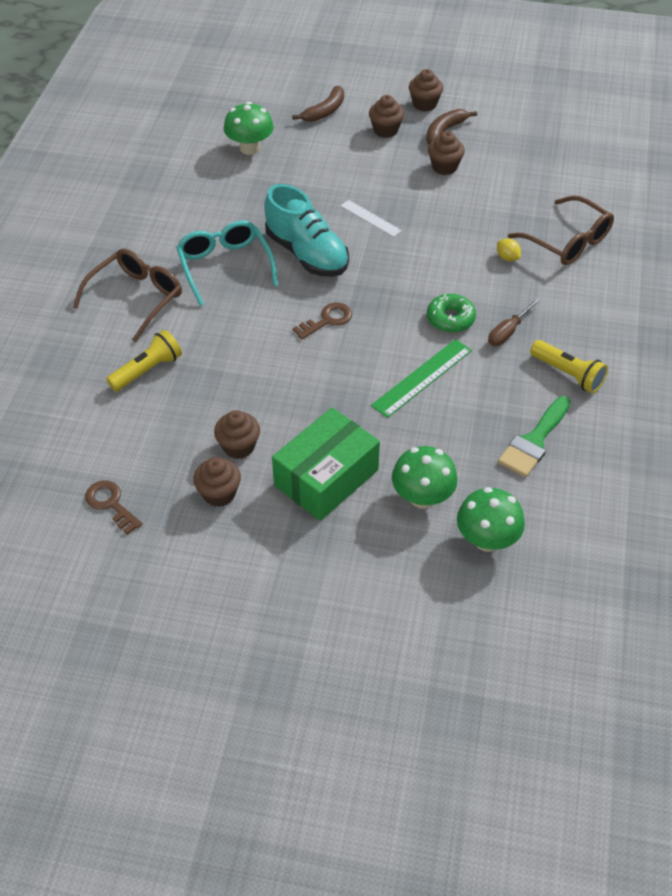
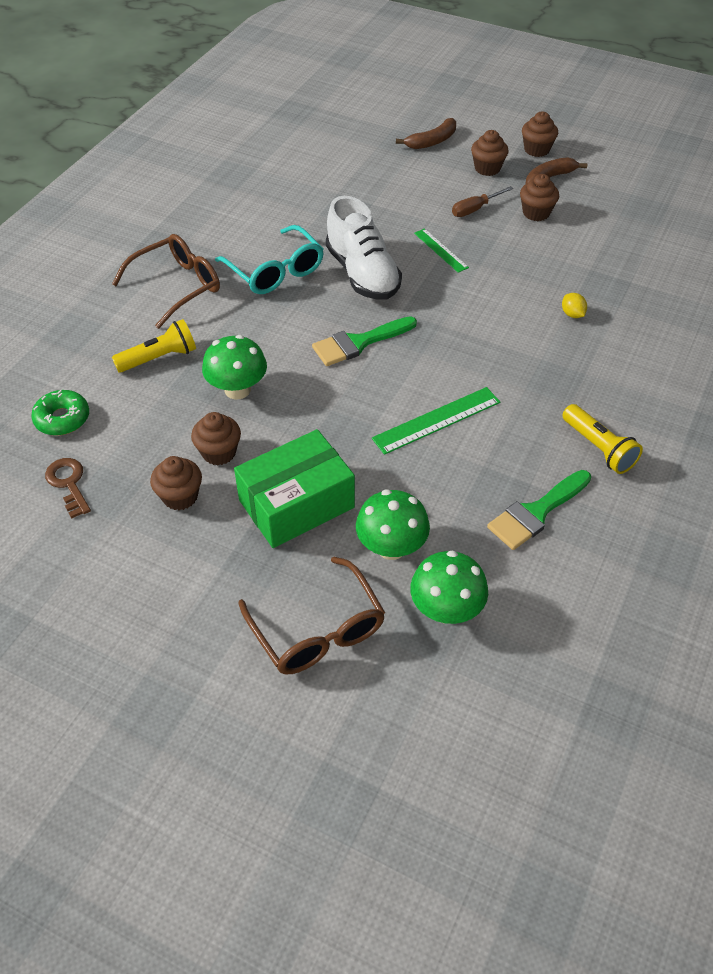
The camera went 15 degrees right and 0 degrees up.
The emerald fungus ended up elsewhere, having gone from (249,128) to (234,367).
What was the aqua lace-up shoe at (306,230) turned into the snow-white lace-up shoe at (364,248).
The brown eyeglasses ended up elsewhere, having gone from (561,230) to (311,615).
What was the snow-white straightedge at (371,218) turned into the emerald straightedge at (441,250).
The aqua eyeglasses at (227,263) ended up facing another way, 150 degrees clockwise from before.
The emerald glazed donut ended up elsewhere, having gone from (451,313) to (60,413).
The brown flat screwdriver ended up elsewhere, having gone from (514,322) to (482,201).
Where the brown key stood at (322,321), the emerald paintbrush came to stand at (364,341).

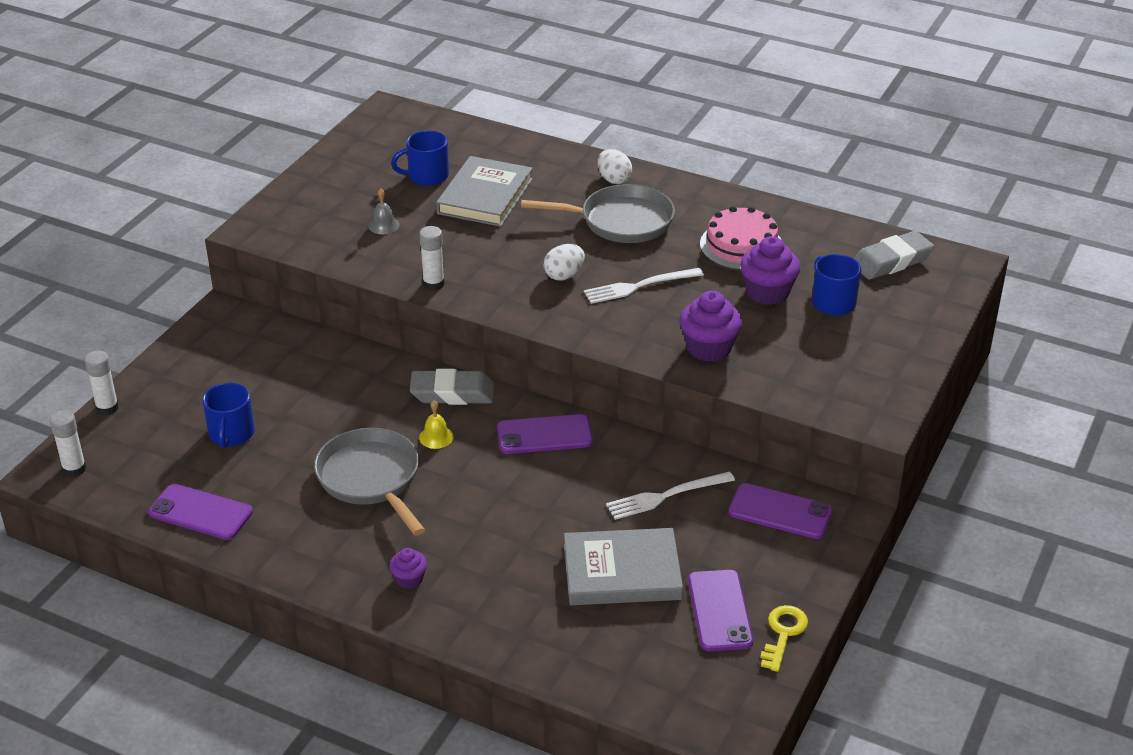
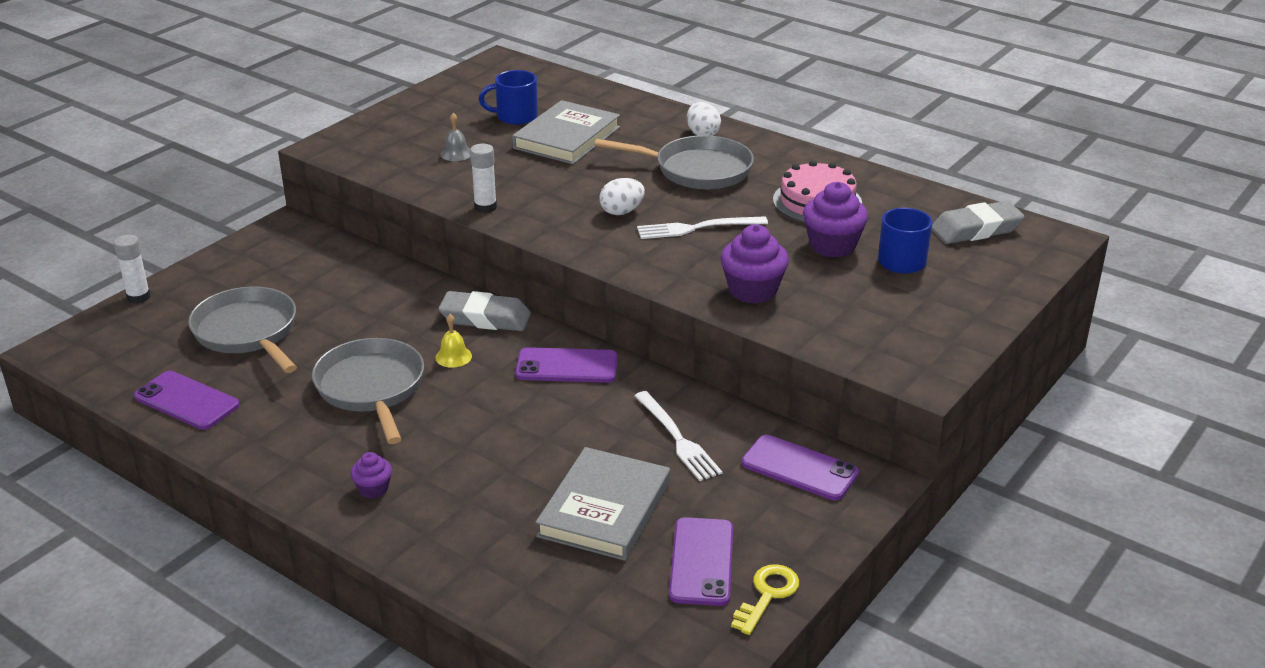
The camera went 10 degrees right and 5 degrees down.
Where the blue mug stood at (228,416), the gray frying pan came to stand at (242,330).
The second view lost the snow-white glue at (68,443).
The snow-white fork at (670,495) ended up facing another way, 105 degrees counterclockwise from before.
The gray hardback at (623,566) ended up facing another way, 75 degrees counterclockwise from before.

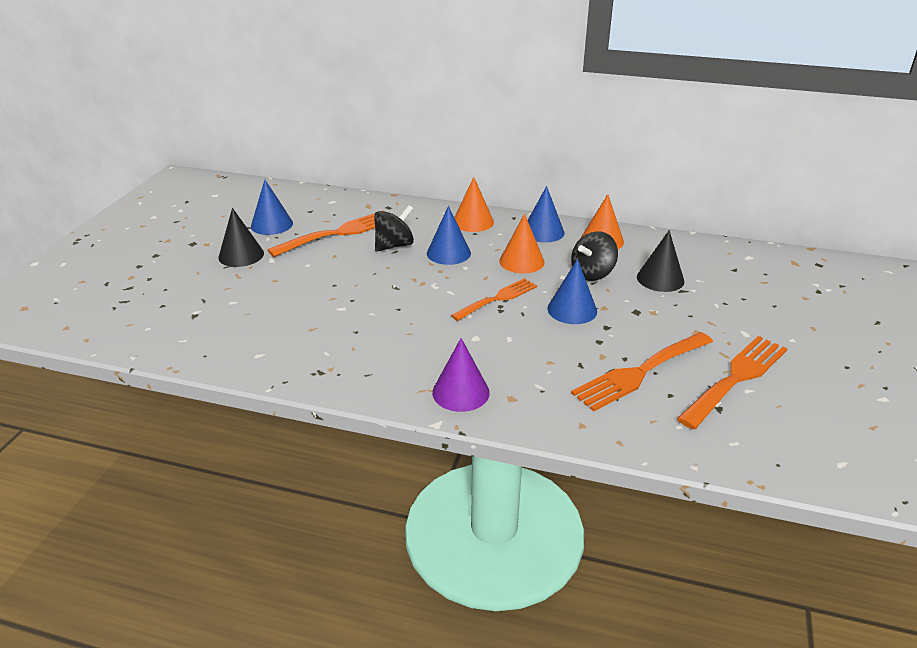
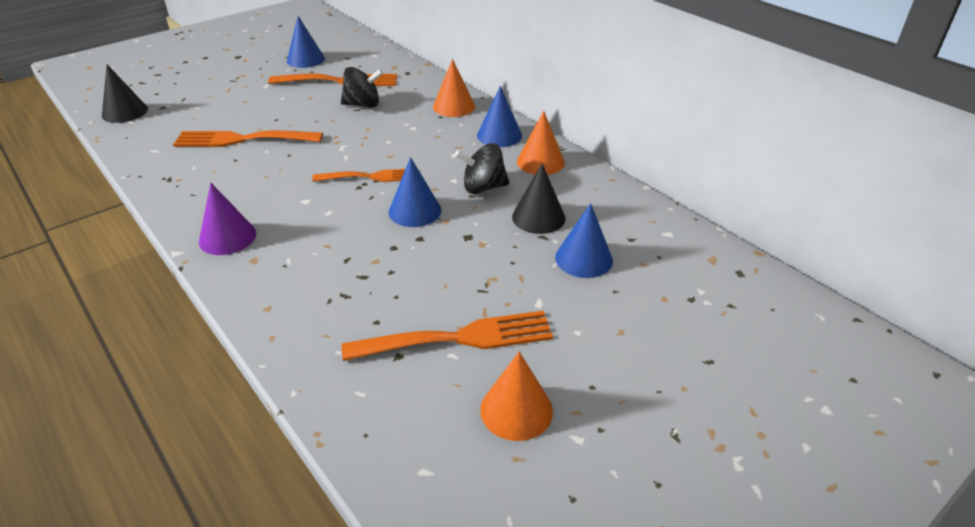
The camera went 35 degrees right and 5 degrees up.
The blue solid cone ended up elsewhere, having gone from (449,235) to (584,240).
The ebony solid cone ended up elsewhere, having gone from (241,237) to (125,93).
The orange-coloured solid cone ended up elsewhere, having gone from (521,243) to (516,396).
The orange-coloured fork ended up elsewhere, having gone from (642,371) to (248,138).

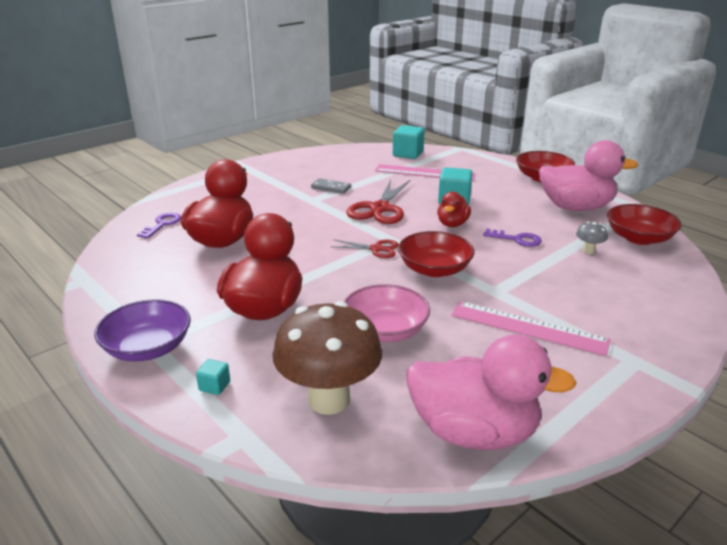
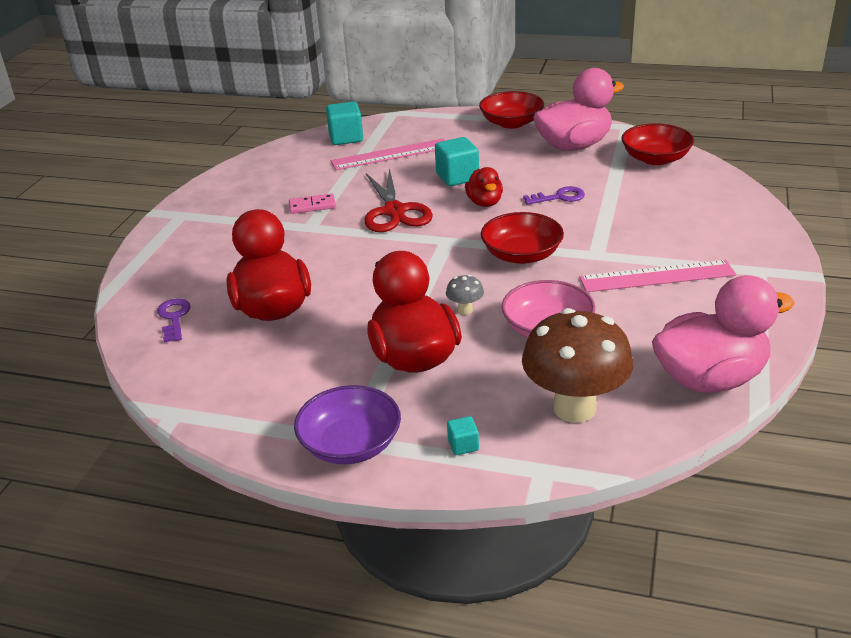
The camera went 30 degrees left and 5 degrees up.
What was the gray domino at (331,186) turned into the pink domino at (312,204).
The gray fungus ended up elsewhere, having gone from (592,238) to (465,295).
The second view lost the scarlet scissors at (364,248).

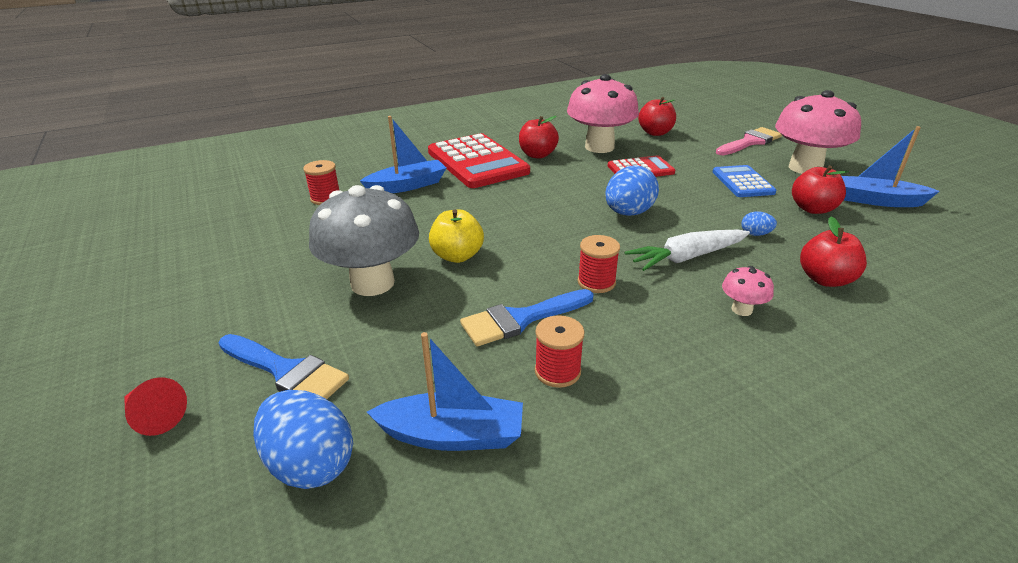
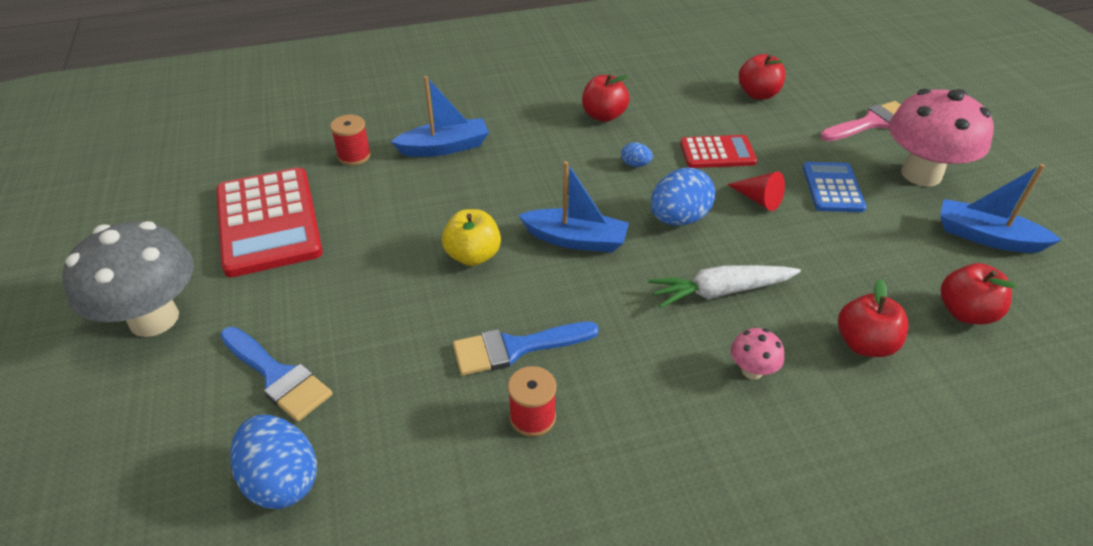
The camera went 10 degrees right and 10 degrees up.
The second view lost the pink fungus at (603,113).
The scarlet adding machine ended up elsewhere, having gone from (479,160) to (269,222).
The scarlet apple fruit ended up elsewhere, having gone from (820,189) to (978,293).
The gray fungus ended up elsewhere, having gone from (364,240) to (128,279).
The blue toy egg ended up elsewhere, having gone from (759,223) to (637,154).
The second view lost the scarlet bobbin at (599,264).
The blue boat ended up elsewhere, having gone from (445,391) to (573,206).
The scarlet solid cone ended up elsewhere, having gone from (155,406) to (756,191).

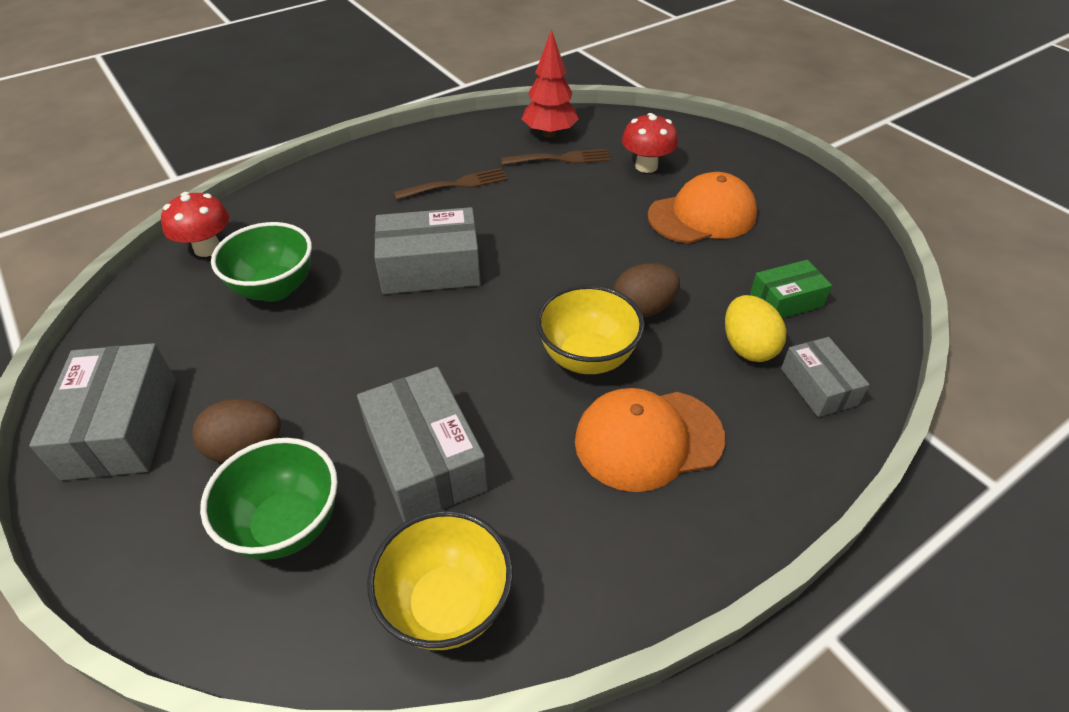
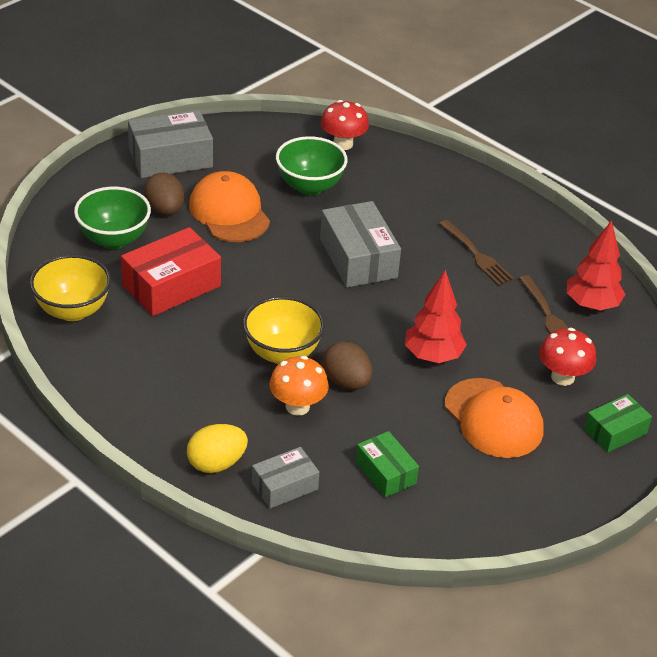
The camera went 75 degrees right and 5 degrees down.
The bright yellow toy egg ended up elsewhere, having gone from (756,328) to (217,448).
What was the gray package at (422,444) turned into the scarlet package at (171,271).
The orange-coloured peaked cap ended up elsewhere, having gone from (650,440) to (229,206).
The second view gained the scarlet toy tree at (436,316).
The second view gained the orange-coloured fungus at (299,386).
The second view gained the emerald package at (618,423).

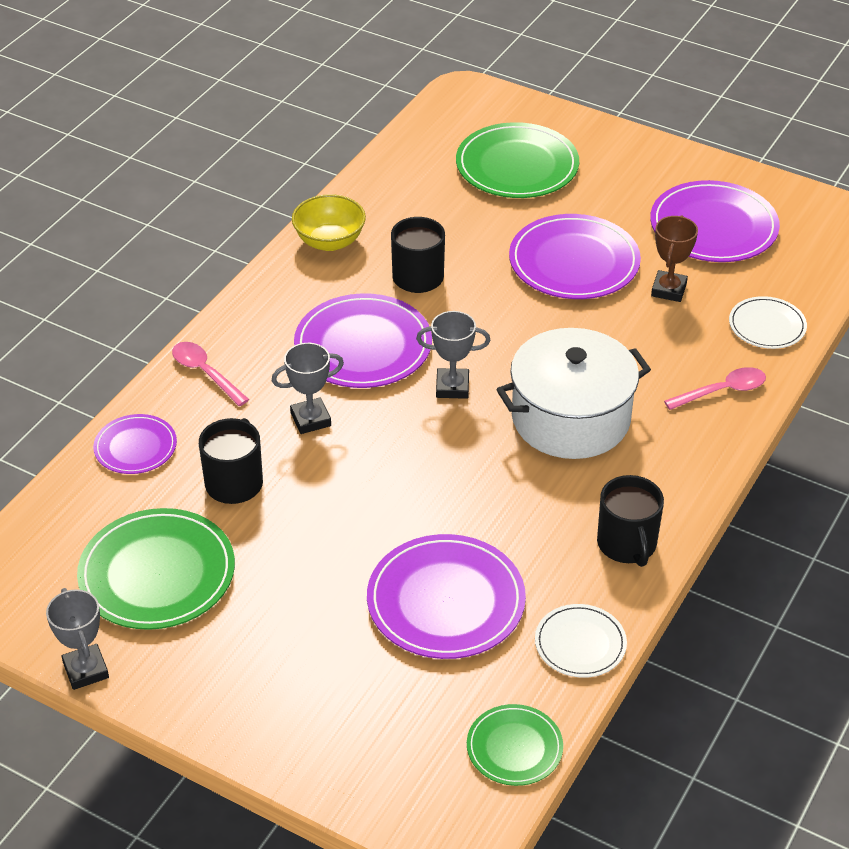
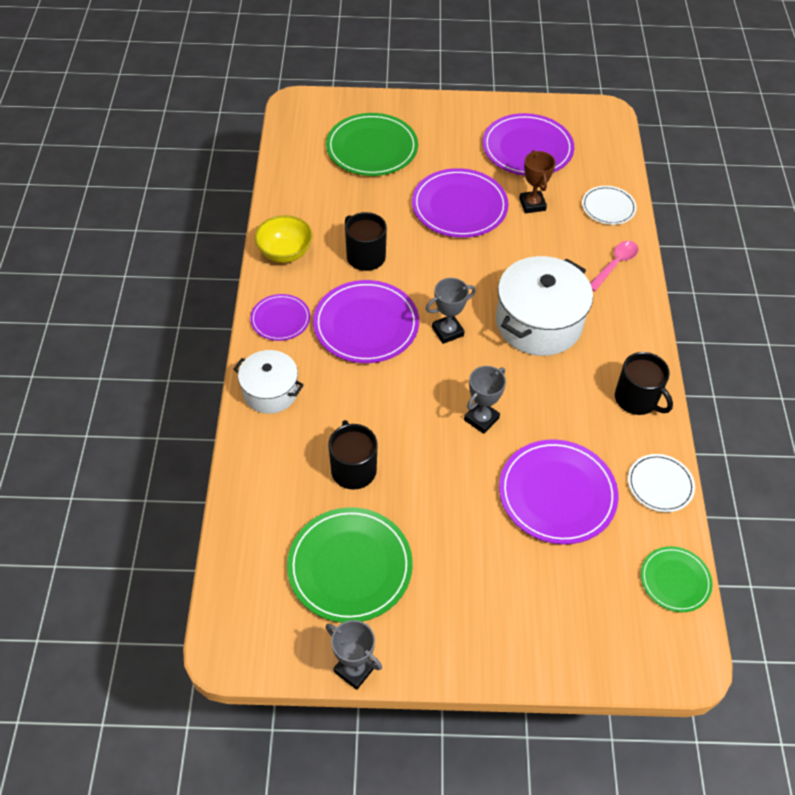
The camera went 30 degrees left and 10 degrees up.
Where the pink teaspoon stood at (210,374), the snow-white pot came to stand at (269,382).
The gray trophy ended up elsewhere, having gone from (308,388) to (485,400).
The purple flat dish ended up elsewhere, having gone from (135,444) to (280,317).

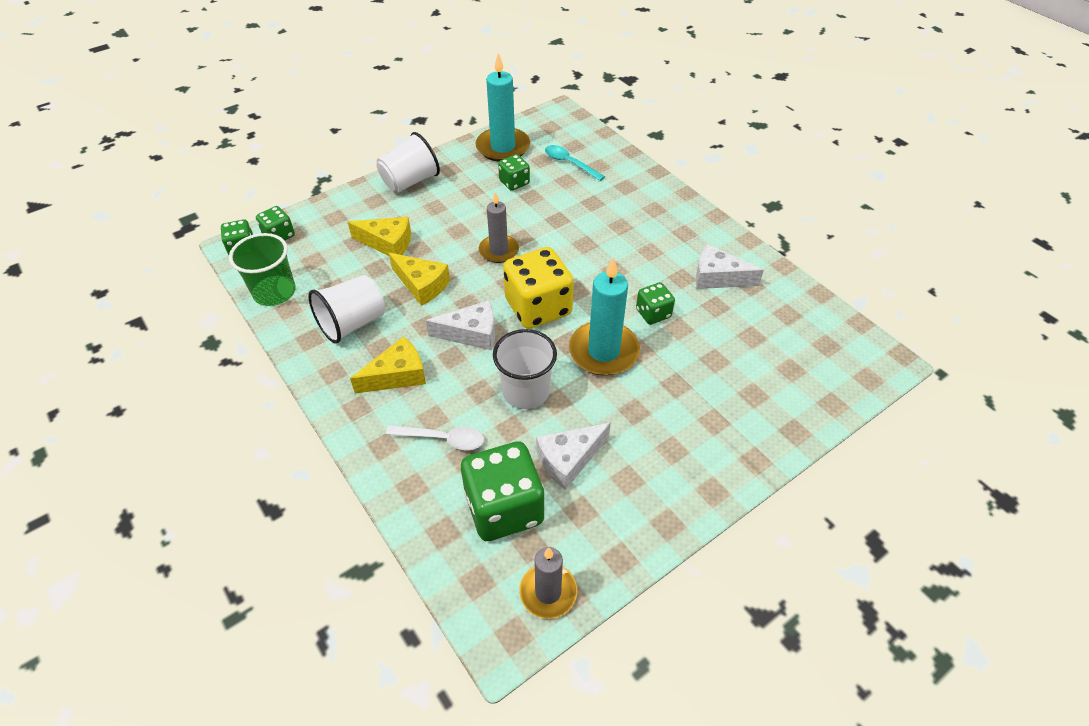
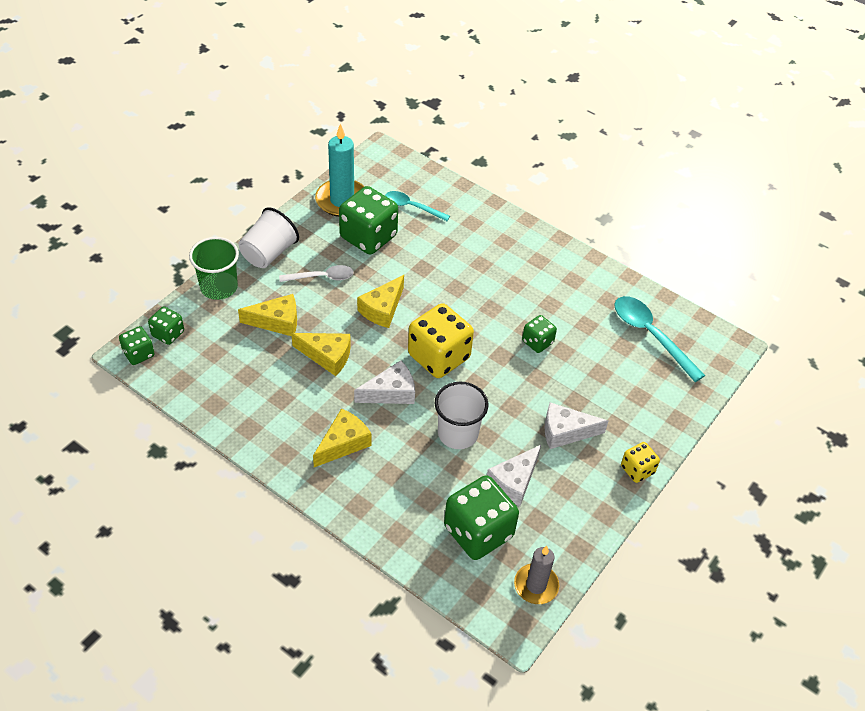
The camera went 20 degrees left and 0 degrees up.
The size of the emerald game die at (514,172) changed by a factor of 1.92.
Where the gray candle stood at (499,227), the bright yellow cheese wedge came to stand at (380,301).
The emerald cup ended up elsewhere, having gone from (262,269) to (214,268).
The snow-white cheese wedge ended up elsewhere, having gone from (730,266) to (576,425).
The second view lost the aqua candle at (604,316).
The second view lost the snow-white cup at (346,309).
The snow-white teaspoon ended up elsewhere, having gone from (435,437) to (316,273).
The second view gained the aqua teaspoon at (659,339).
The second view gained the bright yellow game die at (640,462).

